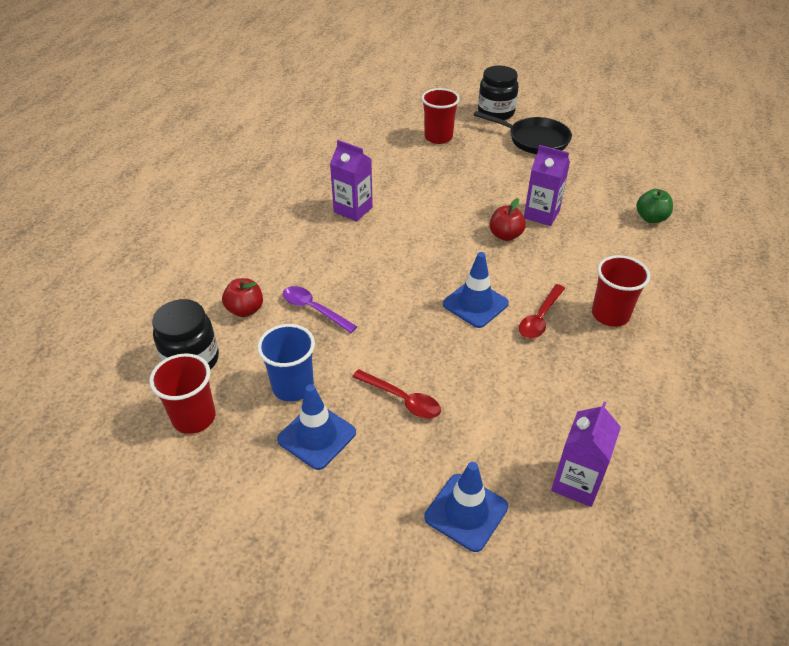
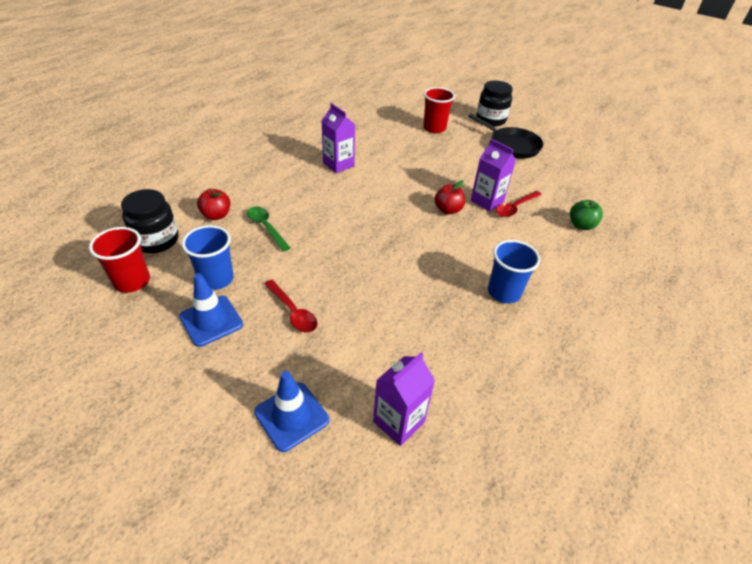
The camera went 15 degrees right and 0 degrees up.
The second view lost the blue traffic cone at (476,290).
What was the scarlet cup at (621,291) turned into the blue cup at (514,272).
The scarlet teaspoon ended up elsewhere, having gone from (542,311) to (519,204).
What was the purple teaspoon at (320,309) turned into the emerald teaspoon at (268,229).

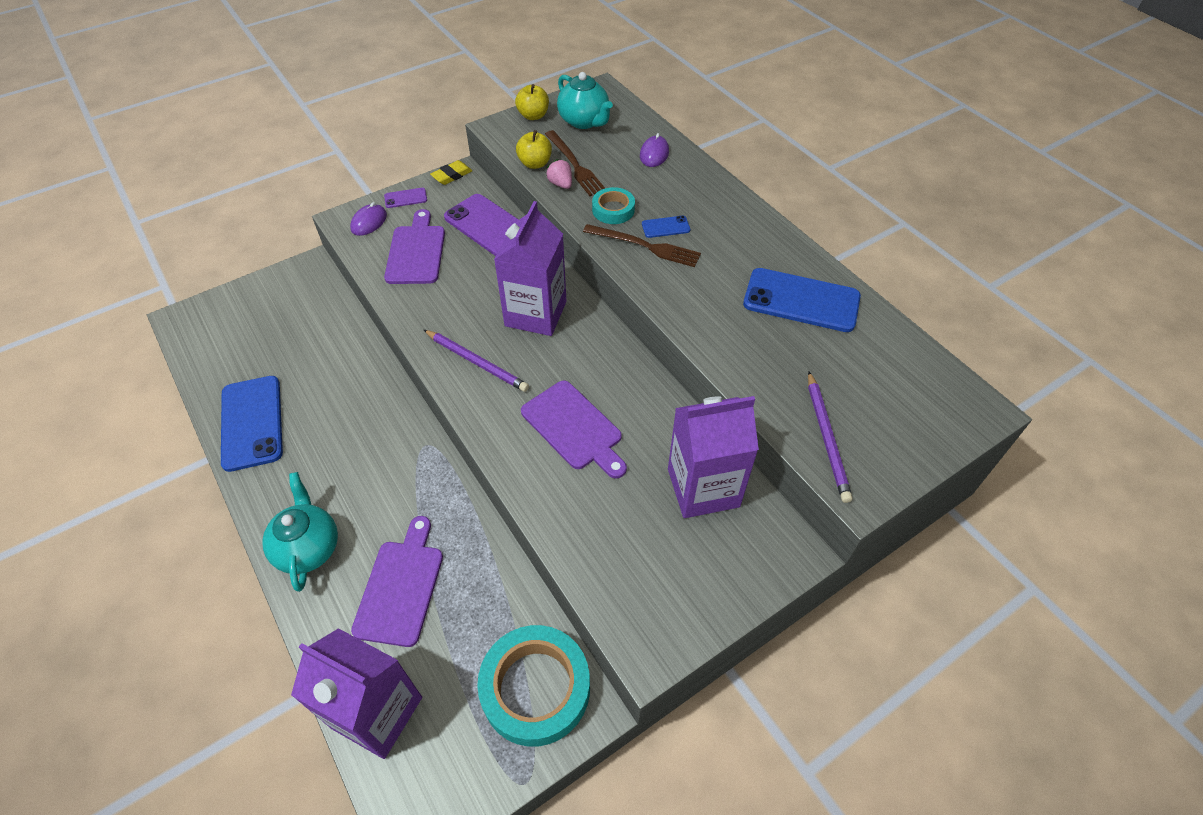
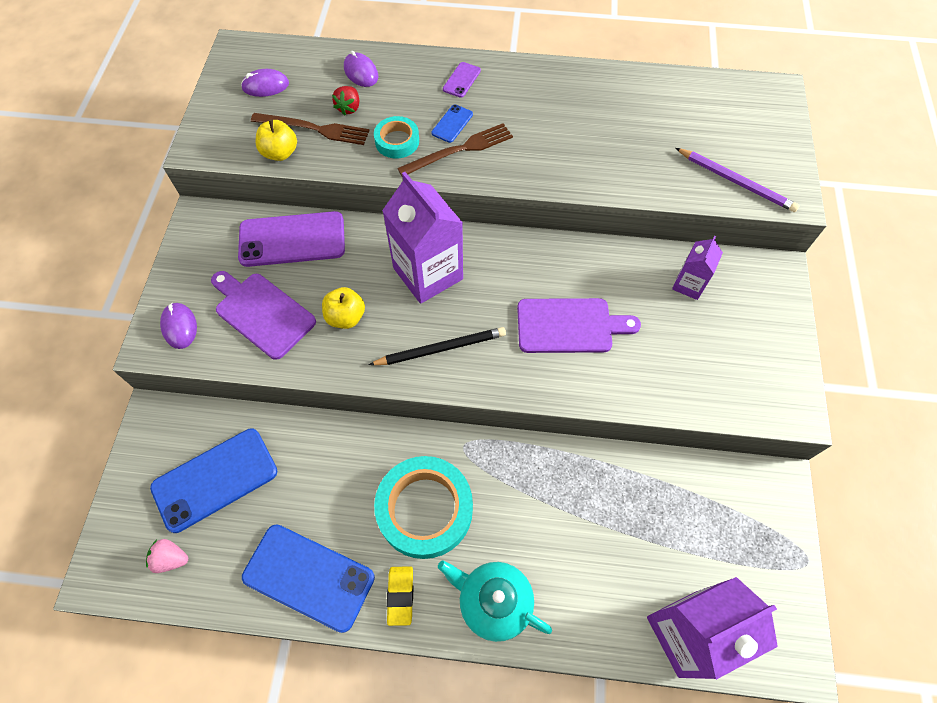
The camera went 50 degrees left and 10 degrees up.
Where the aqua teapot stood at (585,100), the purple PC mouse came to stand at (265,83).
The bright yellow apple fruit ended up elsewhere, having gone from (532,102) to (343,308).
The pink toy strawberry ended up elsewhere, having gone from (559,174) to (167,556).
The bright yellow gum eraser ended up elsewhere, having gone from (451,172) to (400,596).
The purple mobile phone ended up elsewhere, having gone from (405,198) to (462,80).
The blue mobile phone ended up elsewhere, having gone from (802,300) to (213,481).
What was the purple lead pencil at (476,361) turned into the ebony lead pencil at (437,346).
The size of the purple milk carton at (713,457) changed by a factor of 0.52.
The second view lost the purple chopping board at (397,581).
The aqua tape ended up elsewhere, having gone from (533,686) to (423,507).
The second view gained the scarlet toy strawberry at (345,101).

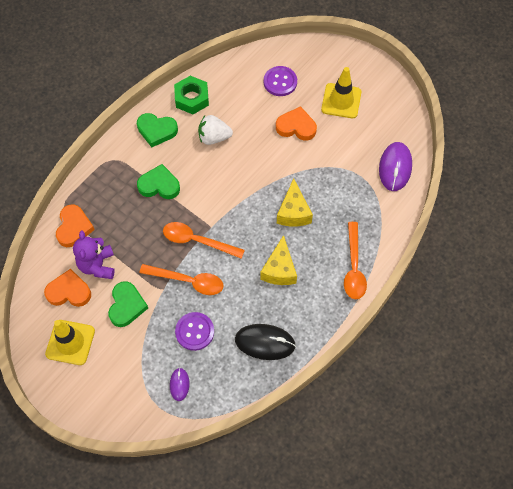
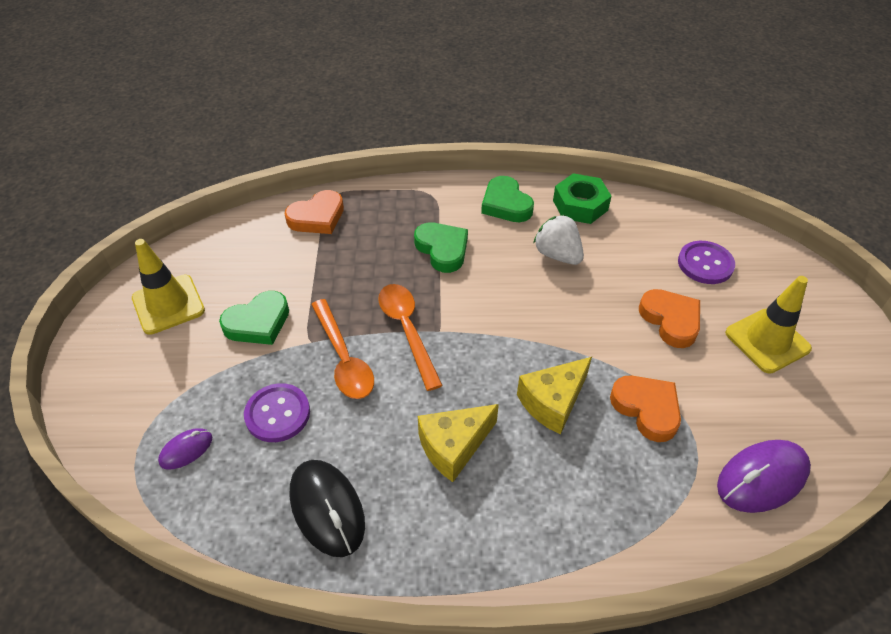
The camera went 50 degrees right and 15 degrees down.
The second view lost the orange-coloured teaspoon at (355,260).
The second view lost the purple teddy at (94,254).
The orange-coloured heart shape ended up elsewhere, having gone from (67,288) to (645,409).

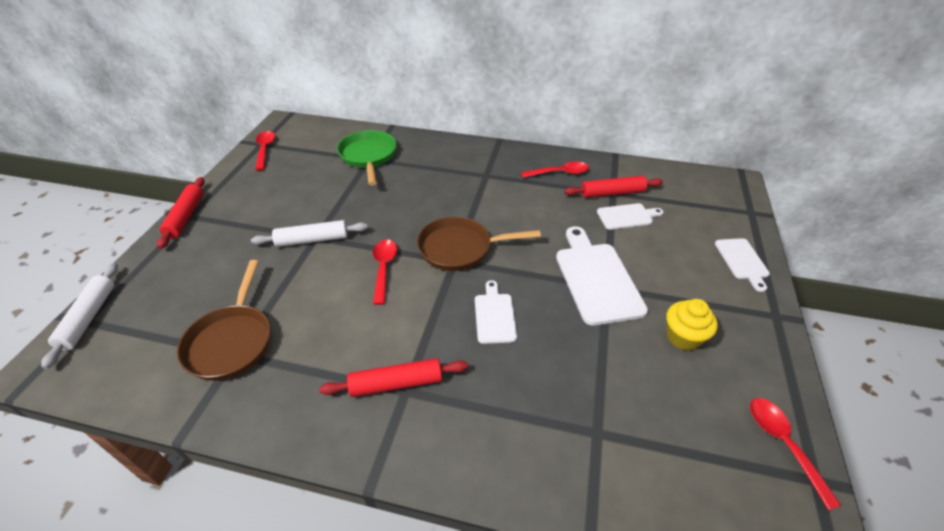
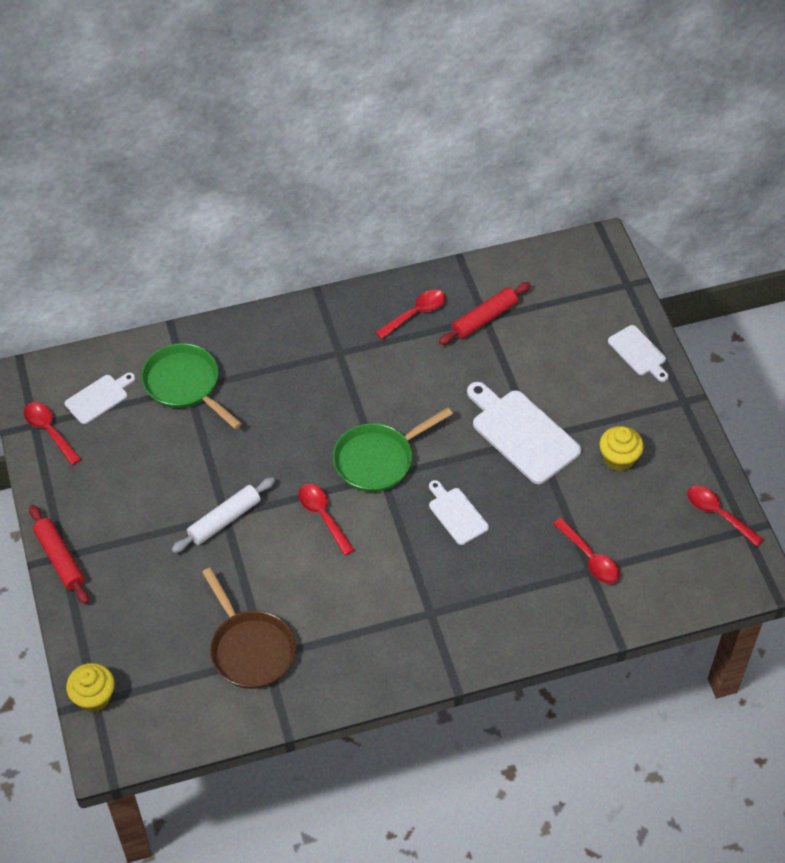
The camera went 30 degrees left and 10 degrees up.
The snow-white chopping board ended up elsewhere, having gone from (630,216) to (100,398).
What was the brown frying pan at (479,244) turned into the emerald frying pan at (393,449).
Where the snow-white dough roller stood at (79,316), the bright yellow muffin came to stand at (90,687).
The second view lost the scarlet dough roller at (393,377).
The second view gained the scarlet teaspoon at (586,551).

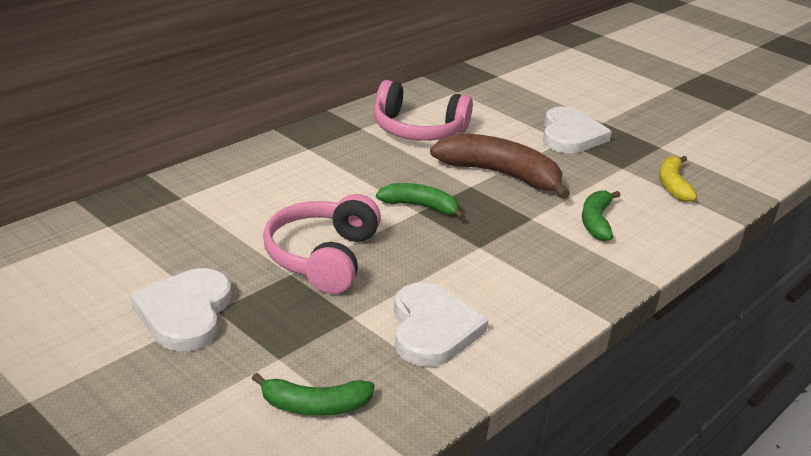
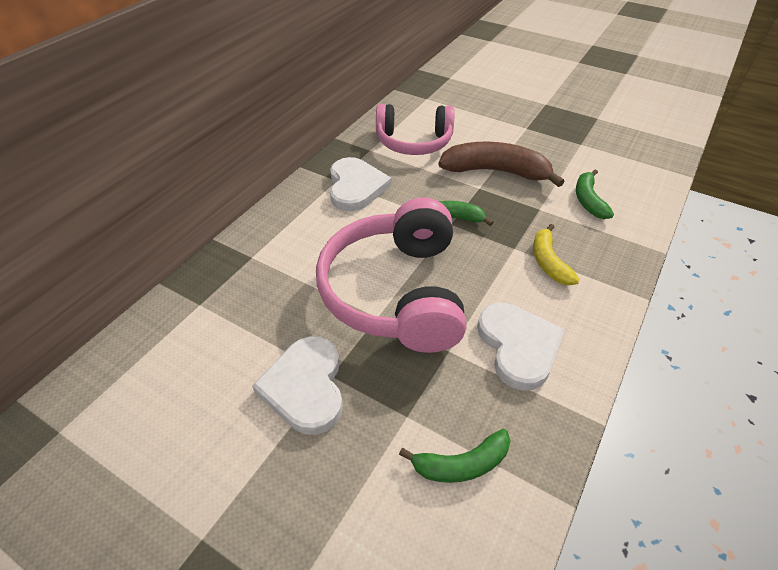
The camera went 10 degrees left and 15 degrees up.
The snow-white heart shape ended up elsewhere, having gone from (577,130) to (361,184).
The bright yellow banana fruit ended up elsewhere, having gone from (678,179) to (556,255).
The size of the pink headphones at (322,244) changed by a factor of 1.50.

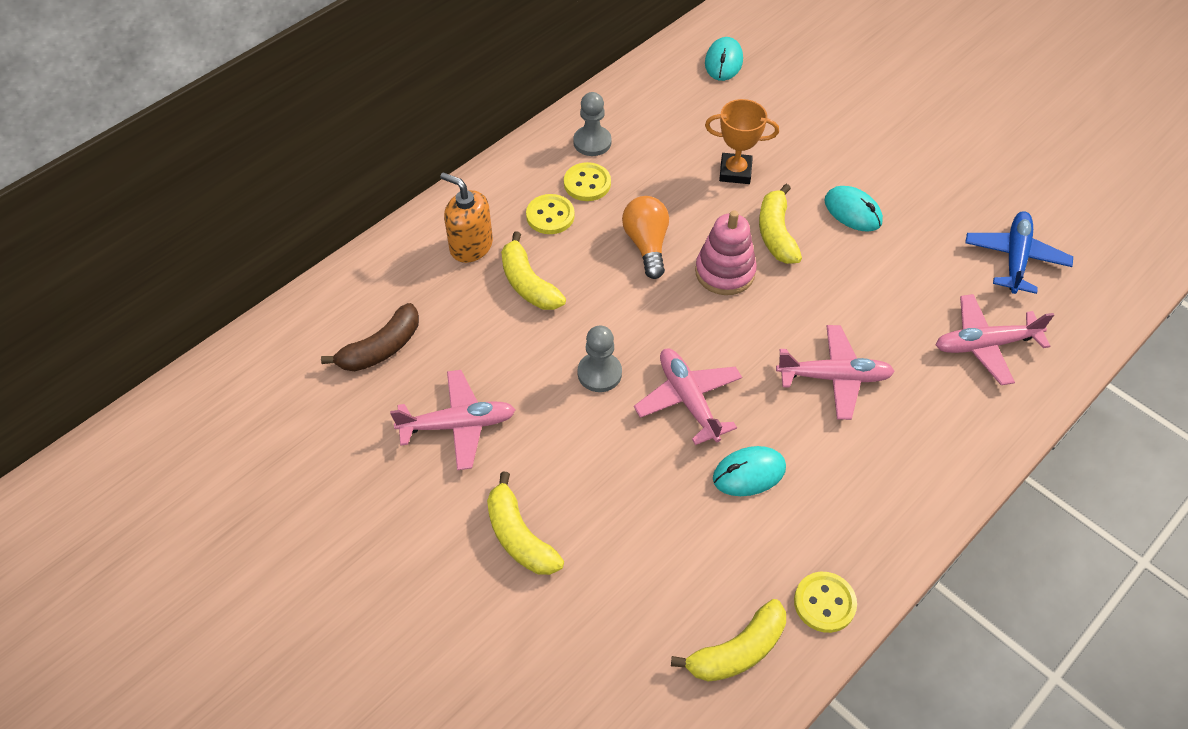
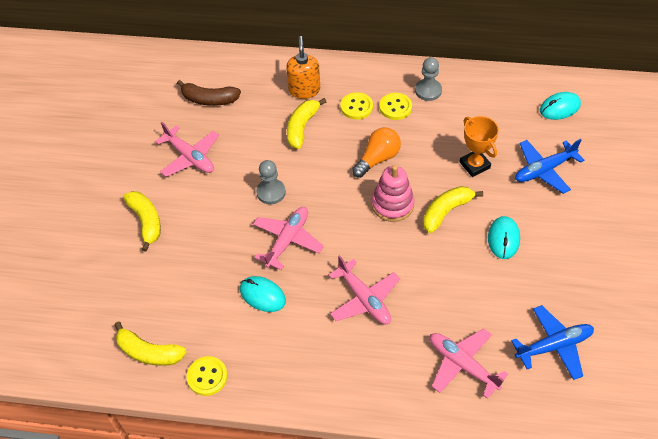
The camera went 55 degrees right and 0 degrees up.
The bright yellow banana fruit at (525,523) ended up facing another way, 135 degrees clockwise from before.
The second view gained the blue plane at (549,166).

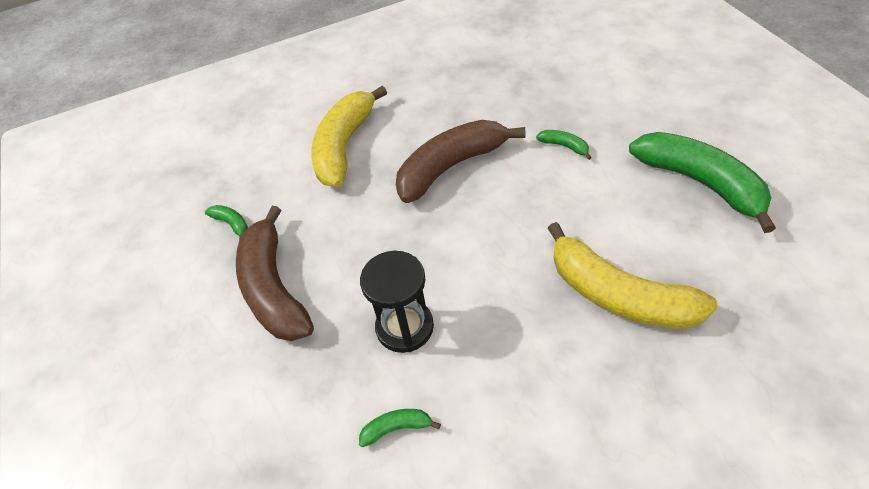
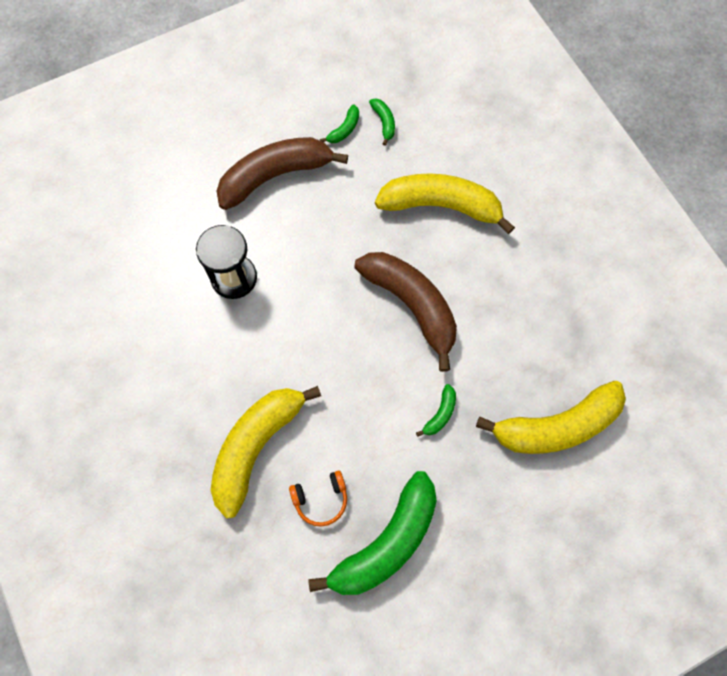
The camera went 80 degrees right and 20 degrees up.
The emerald banana fruit ended up elsewhere, having gone from (400,428) to (382,122).
The second view gained the bright yellow banana fruit at (551,417).
The second view gained the orange-coloured headphones at (318,499).

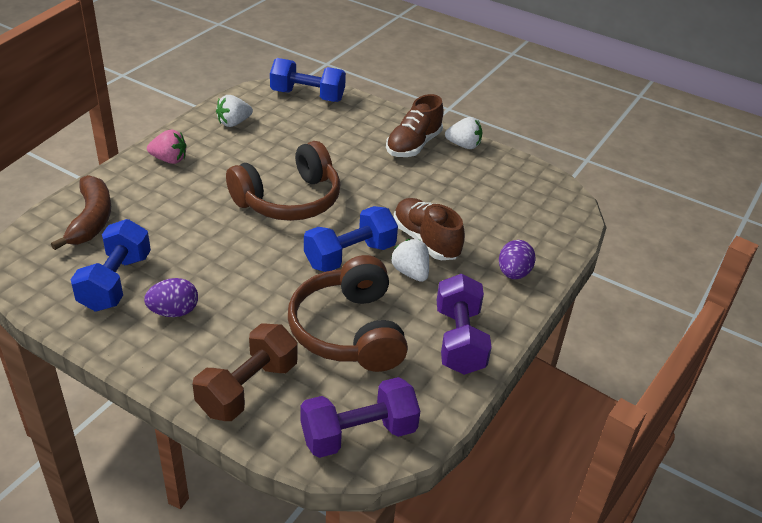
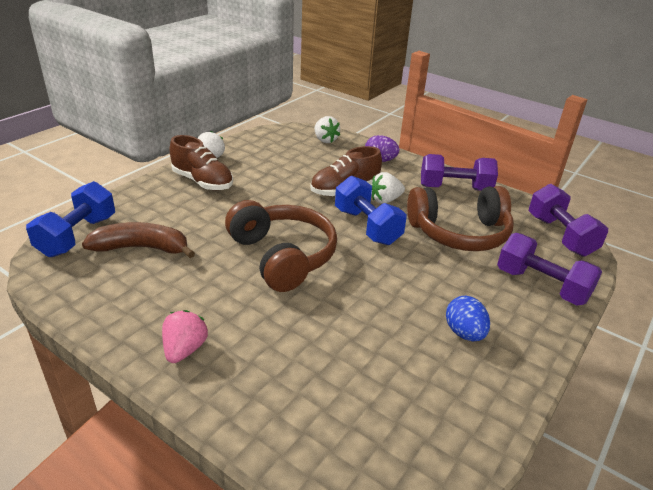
The camera went 85 degrees left and 5 degrees down.
The snow-white toy strawberry ended up elsewhere, having gone from (234,111) to (327,129).
The brown banana fruit ended up elsewhere, having gone from (81,212) to (138,240).
The second view lost the blue dumbbell at (110,265).
What was the purple toy egg at (171,297) turned into the blue toy egg at (468,318).
What was the brown dumbbell at (245,372) turned into the purple dumbbell at (549,269).

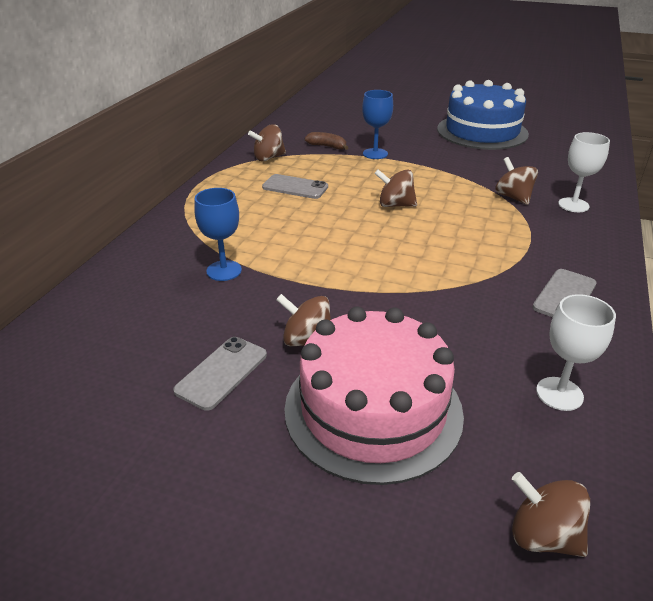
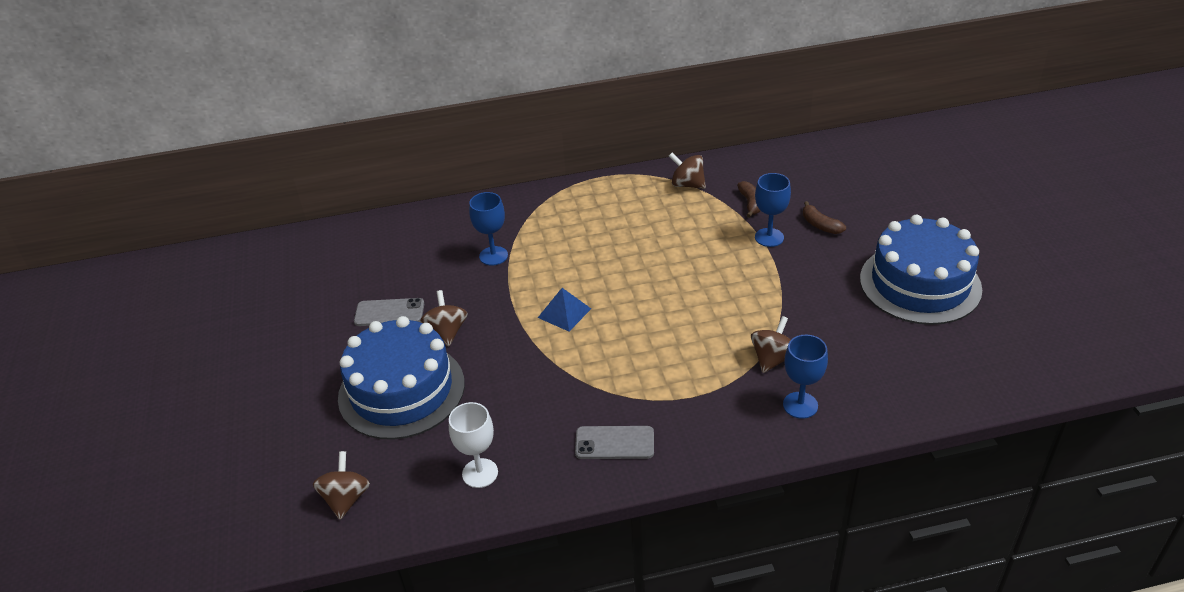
The camera went 60 degrees right and 5 degrees up.
What was the snow-white chalice at (584,172) turned into the blue chalice at (805,377).
The second view lost the brown spinning top at (395,188).
The second view lost the gray mobile phone at (295,186).
What was the pink cake at (374,395) turned into the blue cake at (401,378).
The second view gained the brown banana fruit at (824,217).
The second view gained the blue pyramid at (564,309).

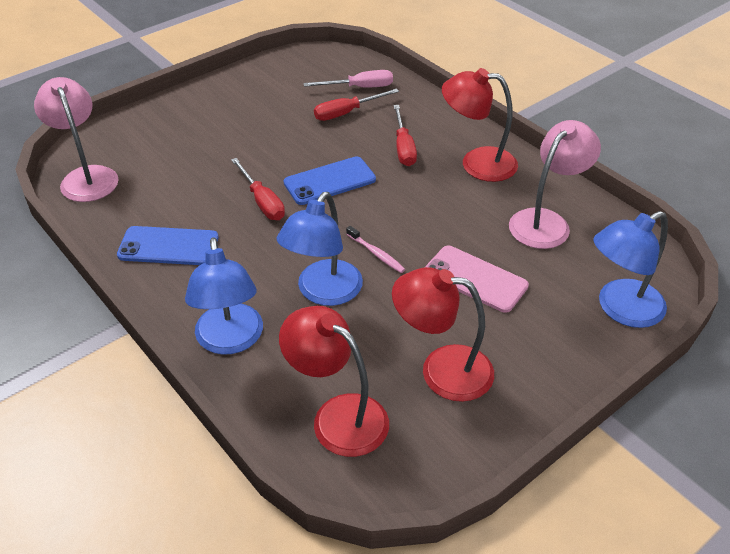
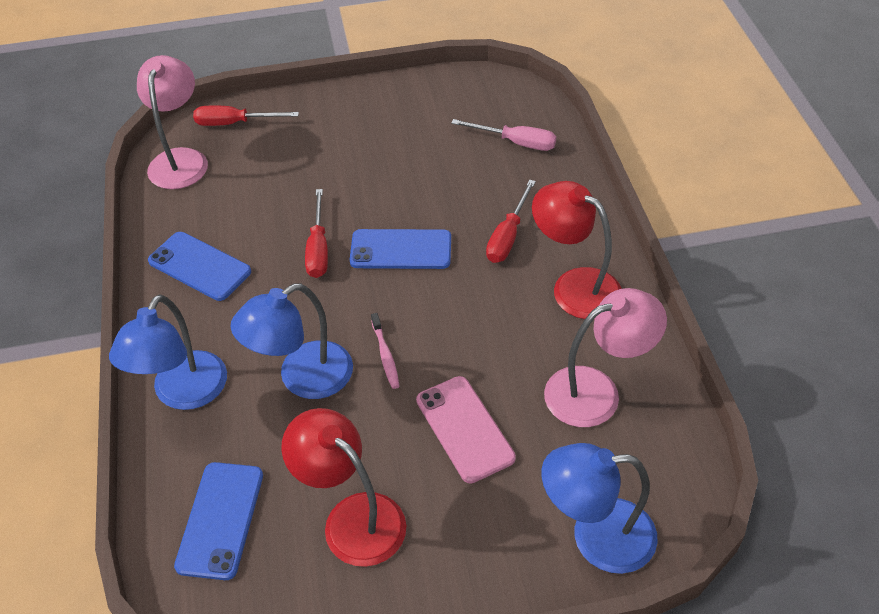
The camera went 30 degrees right and 5 degrees up.
The scarlet flat screwdriver ended up elsewhere, having gone from (356,105) to (246,116).
Where the scarlet desk lamp stood at (334,381), the blue mobile phone came to stand at (218,521).

